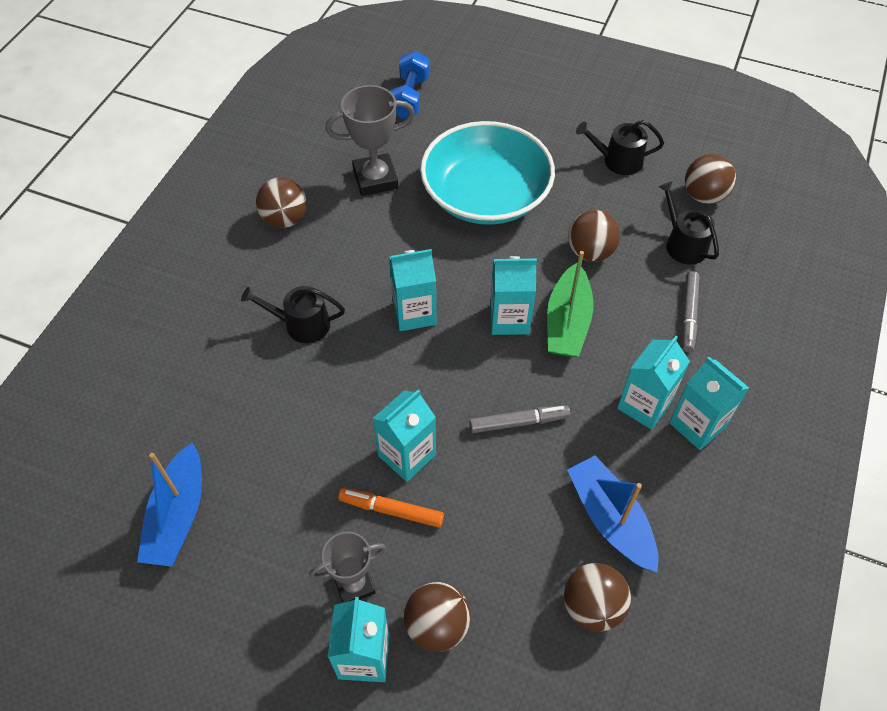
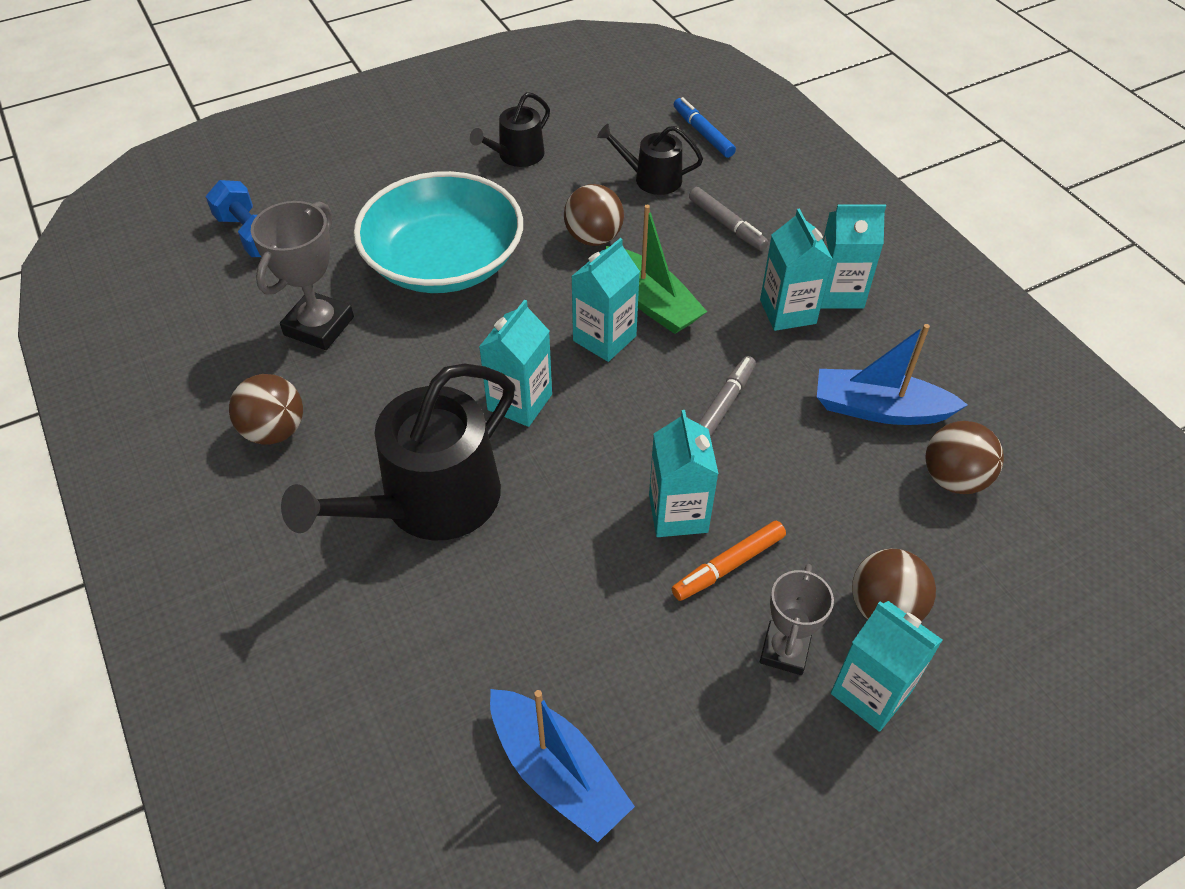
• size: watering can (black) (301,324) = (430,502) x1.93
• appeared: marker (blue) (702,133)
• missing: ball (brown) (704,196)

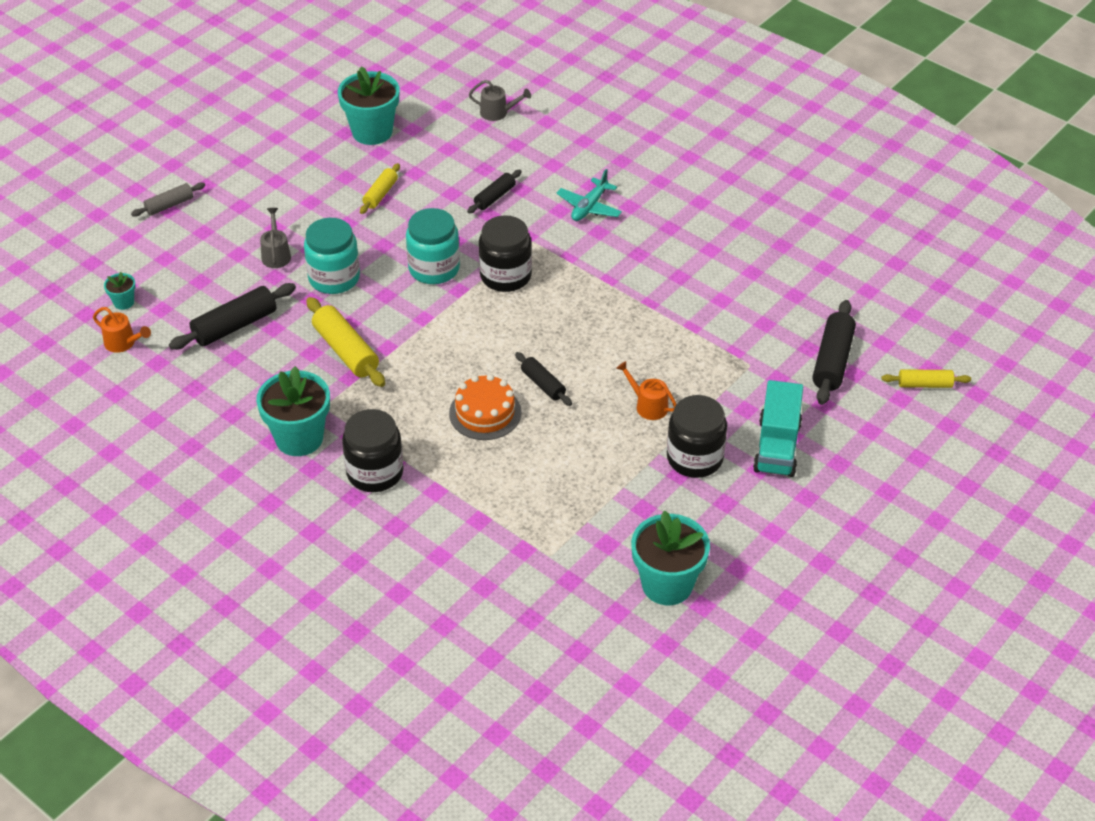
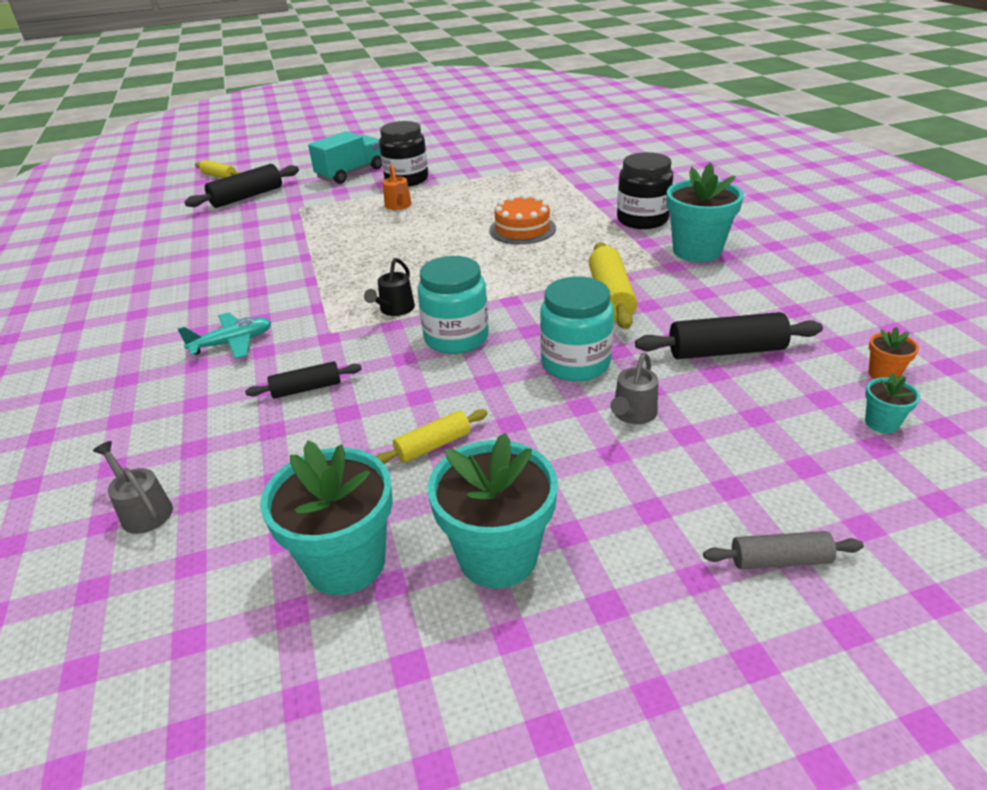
• exchanged: jar (black) (505,276) to watering can (black) (394,310)
• relocated: flower pot (turquoise) (667,584) to (497,556)
• exchanged: watering can (orange) (123,343) to flower pot (orange) (883,374)
• missing: rolling pin (black) (543,384)

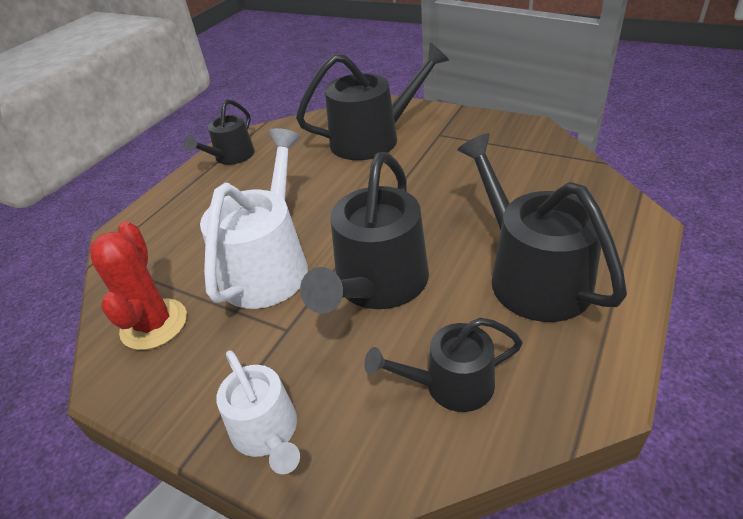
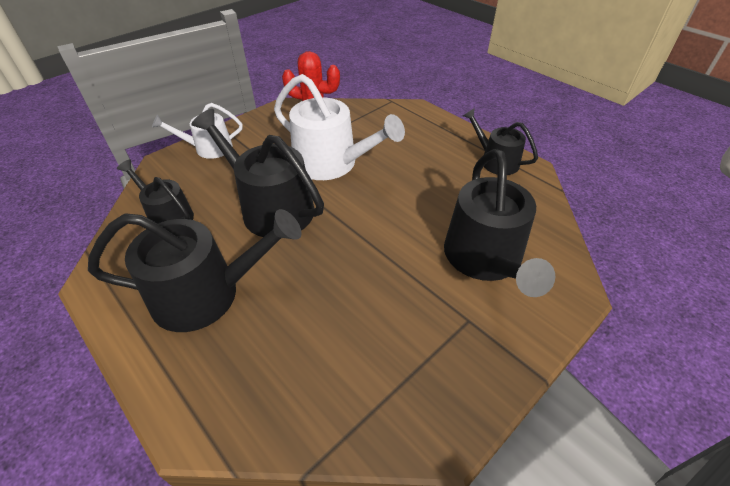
• spun: watering can (black) (450,384) = (168,216) 60 degrees counterclockwise

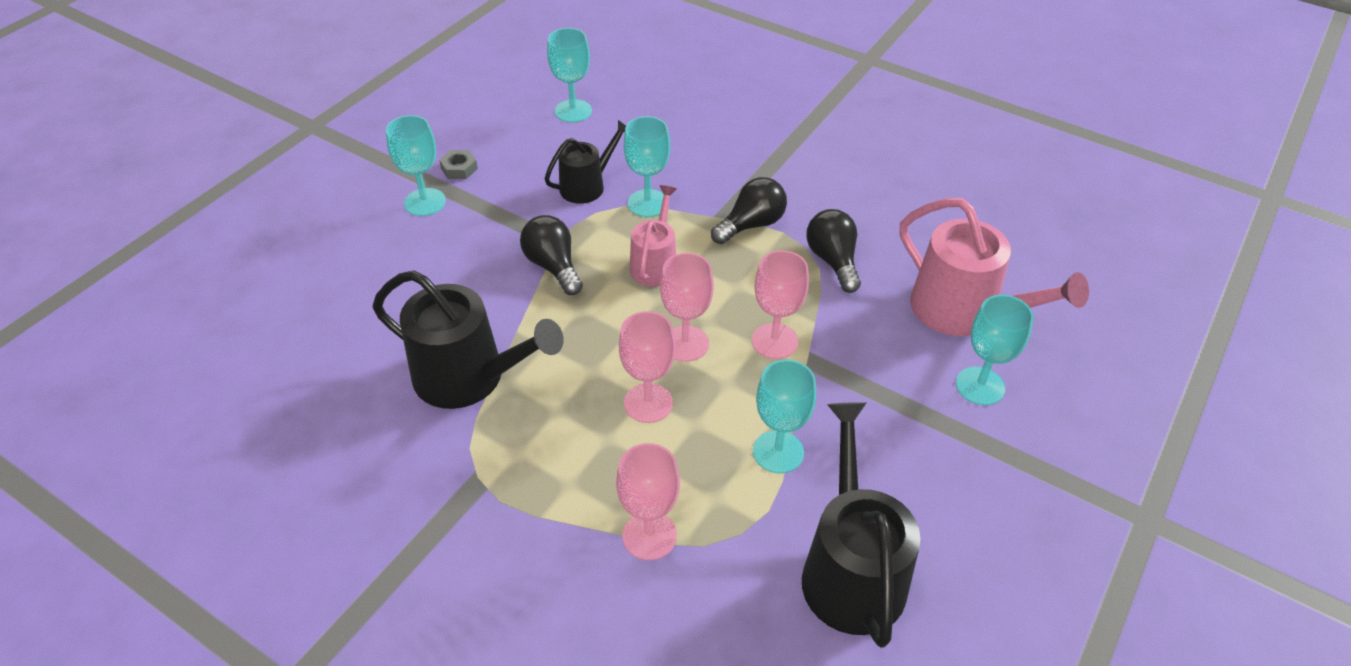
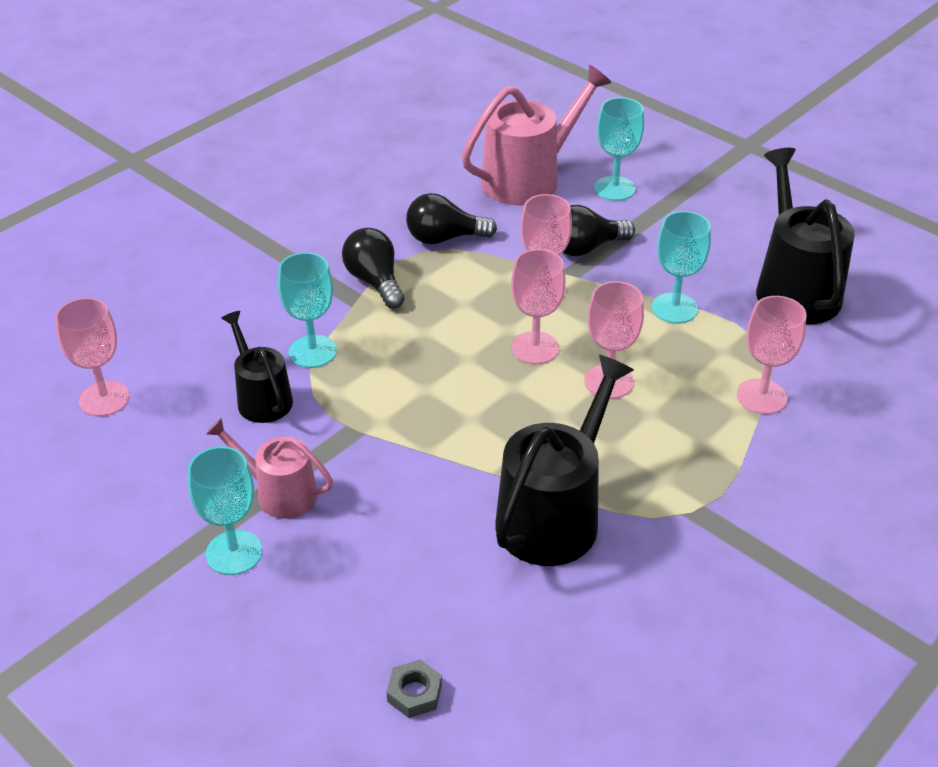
• colour: goblet (turquoise) (573,111) to goblet (pink) (104,399)
• relocated: watering can (pink) (655,264) to (280,493)
• relocated: nut (grey) (459,168) to (414,693)
• relocated: light bulb (black) (553,266) to (585,248)
• spun: watering can (black) (851,570) = (794,288) 75 degrees clockwise

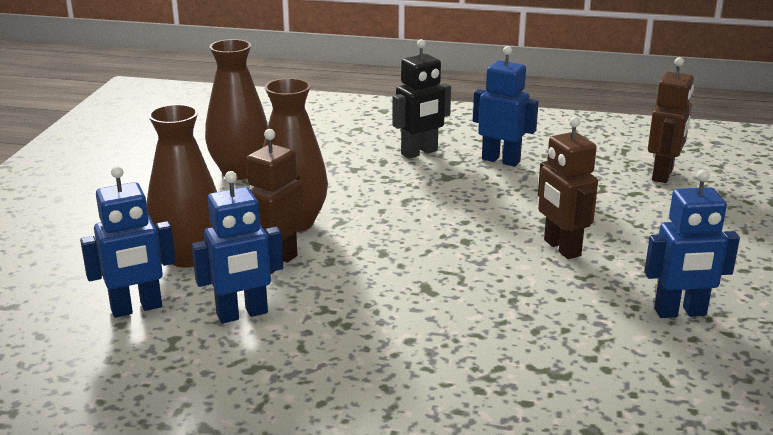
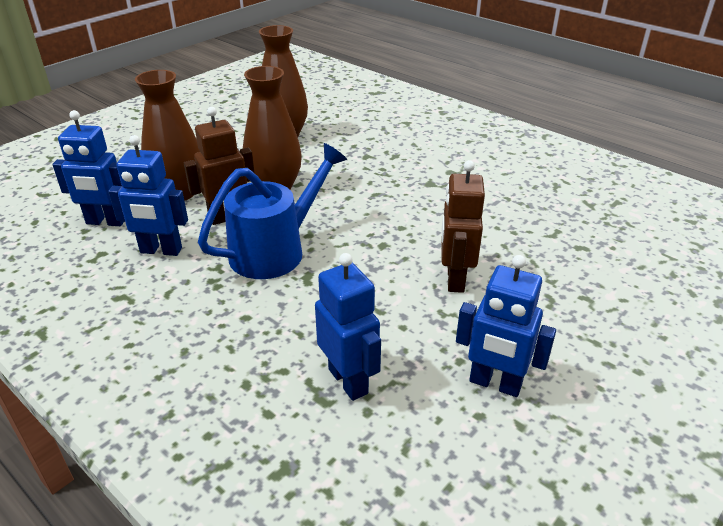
• appeared: watering can (blue) (276,250)
• relocated: robot (blue) (501,160) to (348,381)
• missing: robot (black) (419,153)
• missing: robot (brown) (663,175)

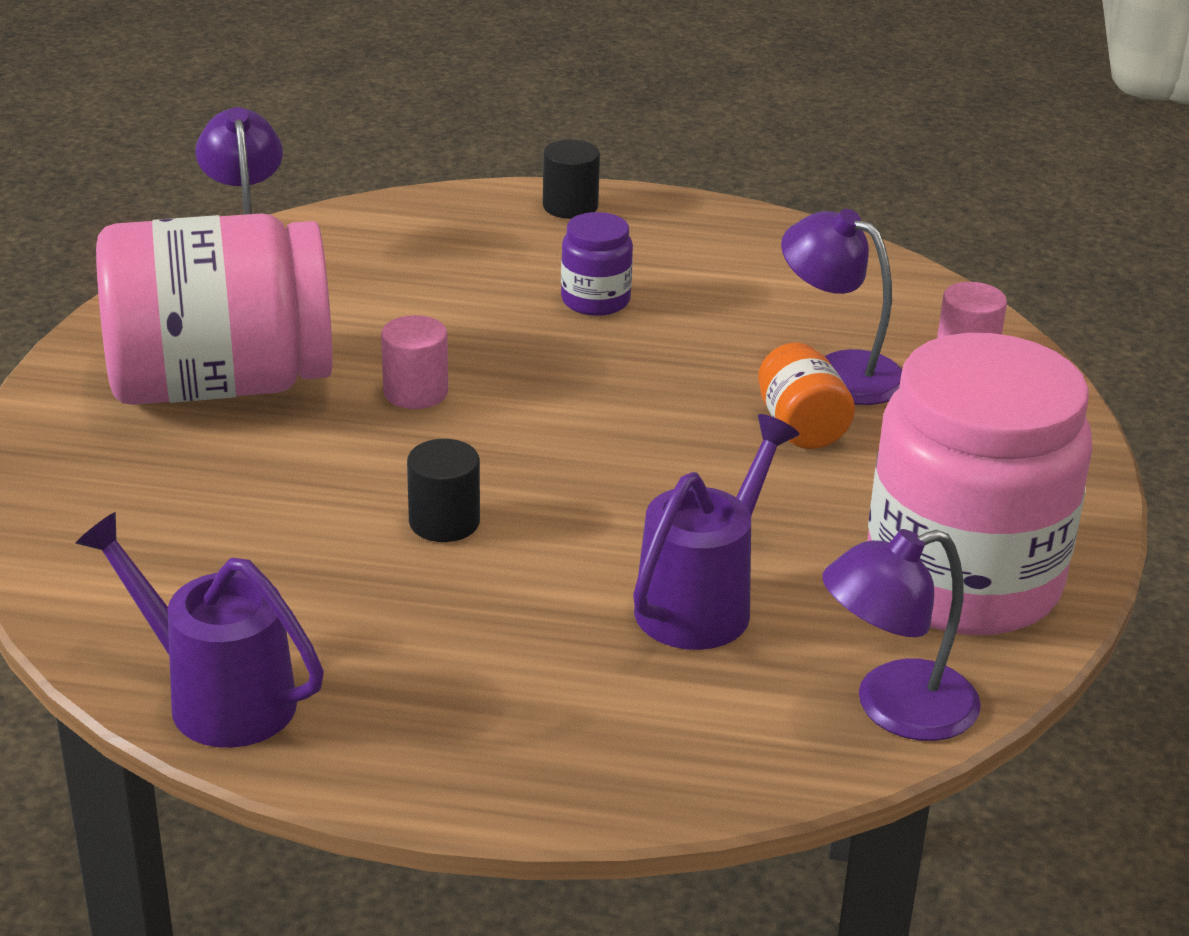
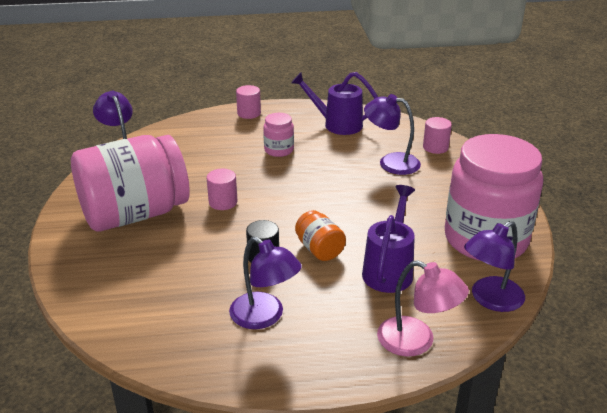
• appeared: lamp (purple) (264,317)
• colour: cylinder (black) (570,206) to cylinder (pink) (249,113)
• colour: jar (purple) (595,300) to jar (pink) (279,150)
• relocated: watering can (purple) (217,696) to (337,124)
• relocated: jar (orange) (801,427) to (319,249)
• appeared: lamp (pink) (416,341)

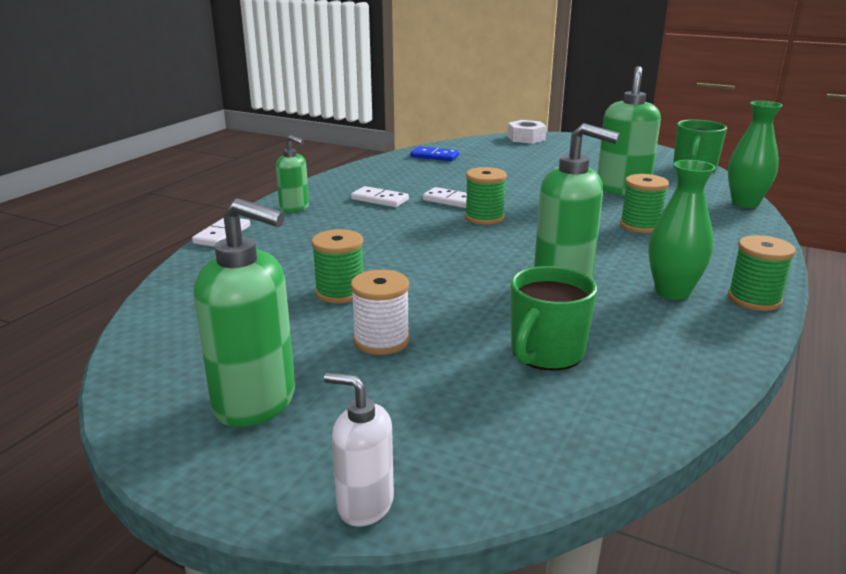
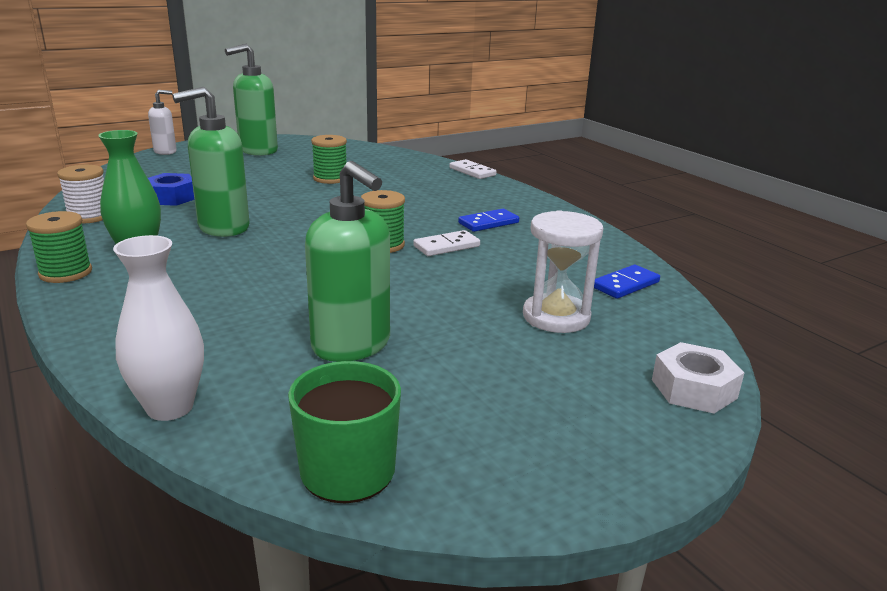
• relocated: spool (white) (381,340) to (89,216)
• colour: vase (green) (745,203) to vase (white) (170,407)
• exchanged: mug (green) (546,353) to nut (blue) (171,197)
• colour: domino (white) (380,199) to domino (blue) (488,223)
• appeared: hourglass (white) (556,317)
• missing: soap dispenser (green) (295,208)
• missing: spool (green) (640,225)

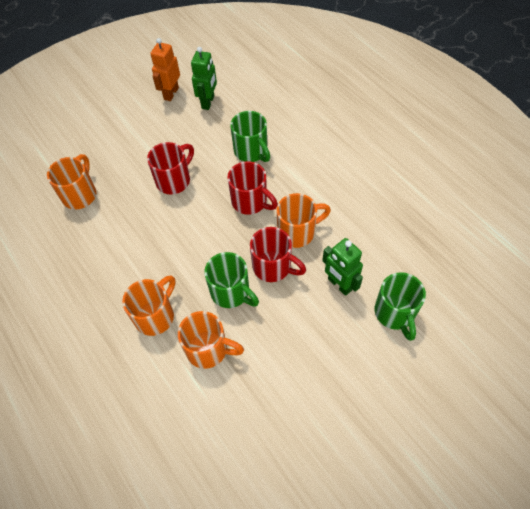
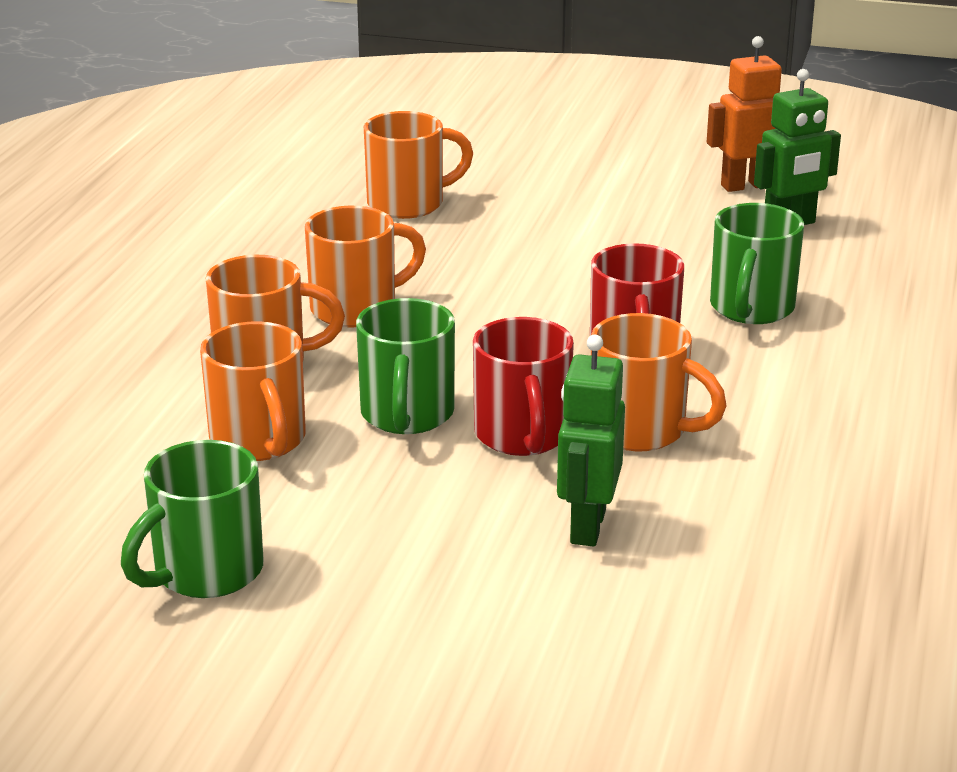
• relocated: mug (green) (395,313) to (205,572)
• appeared: mug (orange) (357,309)
• missing: mug (red) (174,180)

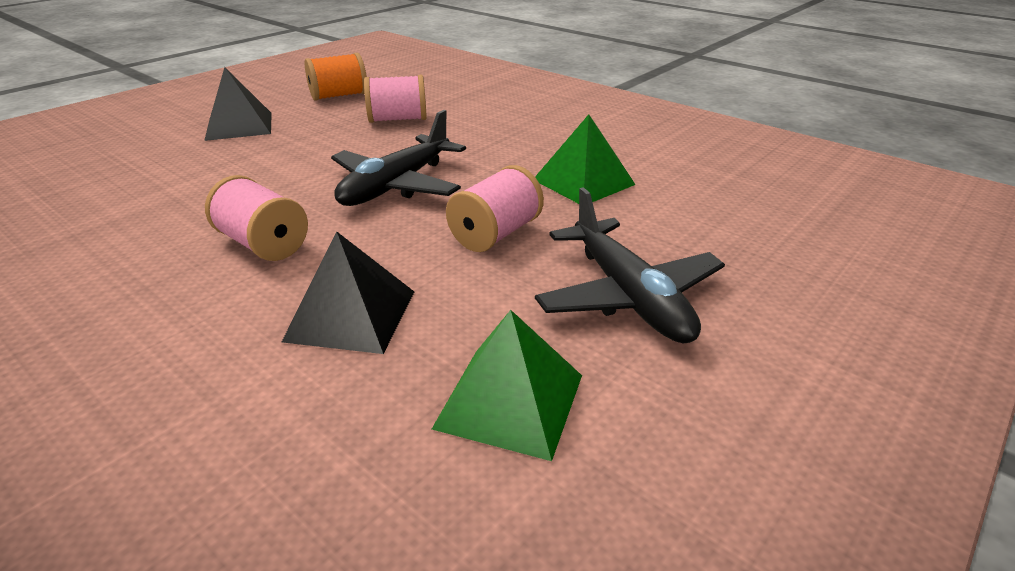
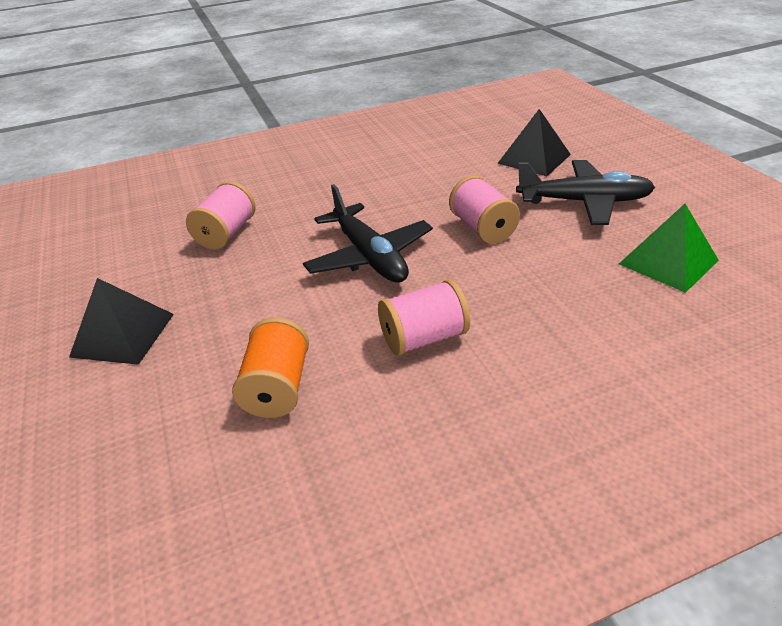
• relocated: spool (orange) (339,96) to (278,388)
• relocated: pyramid (black) (351,315) to (534,158)
• missing: pyramid (green) (583,182)

